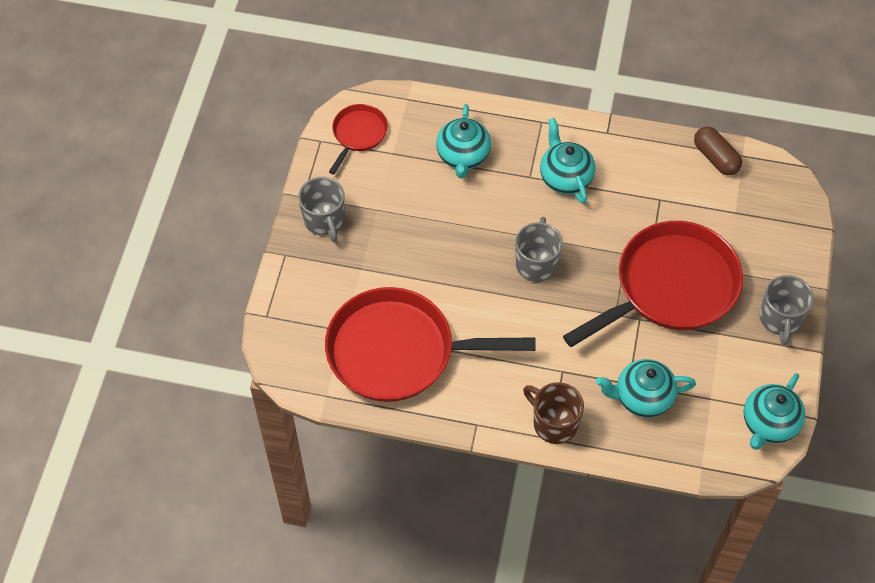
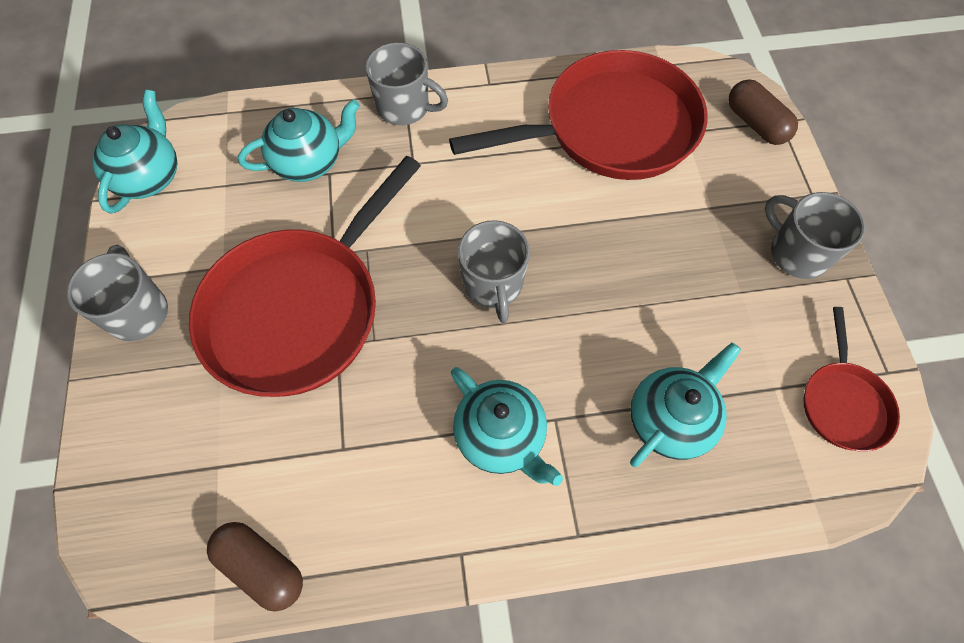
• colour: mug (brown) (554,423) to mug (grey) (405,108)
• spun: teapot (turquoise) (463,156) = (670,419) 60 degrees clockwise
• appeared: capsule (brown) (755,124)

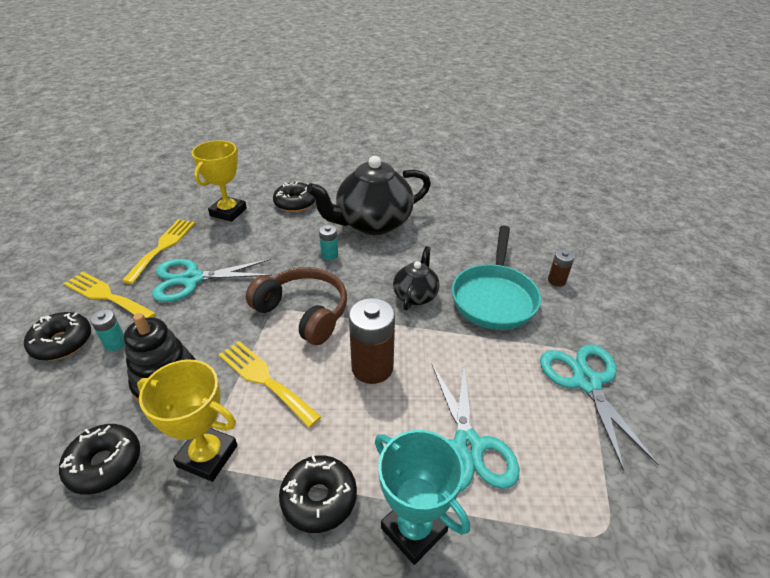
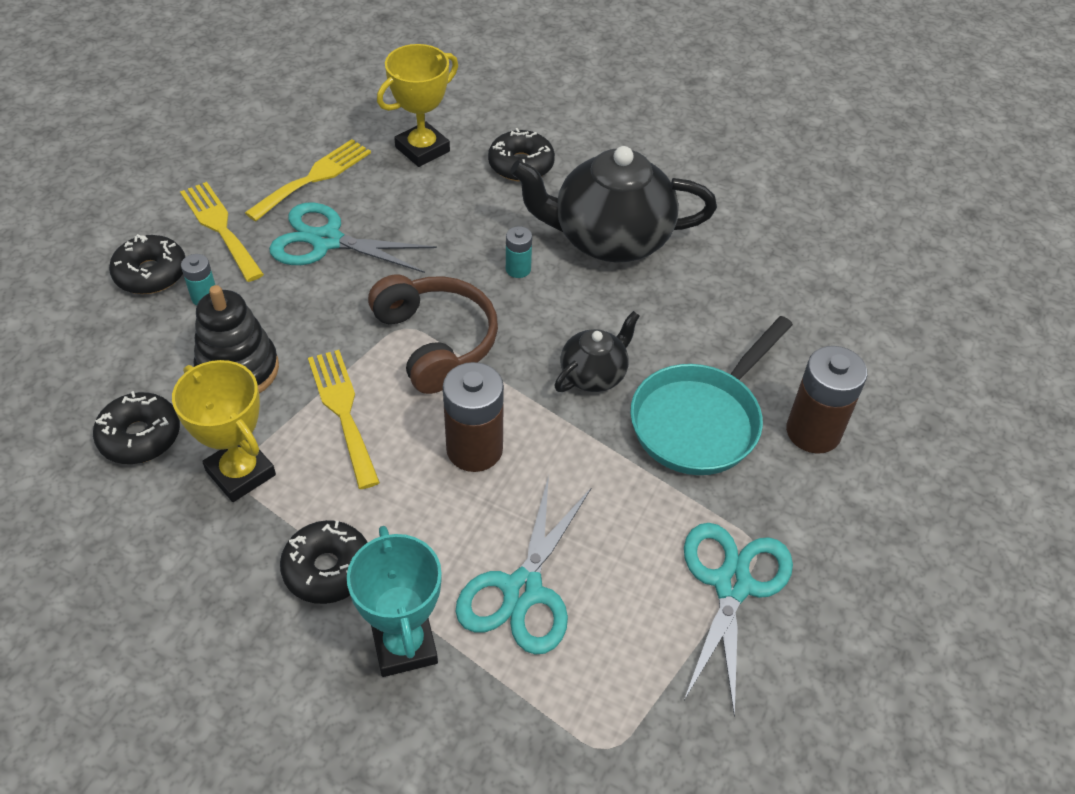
• size: battery (brown) (556,280) = (813,432) x1.94

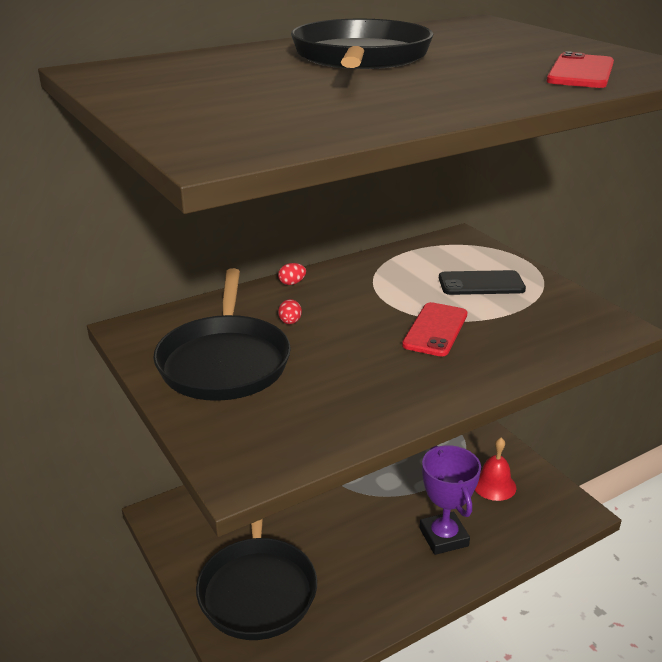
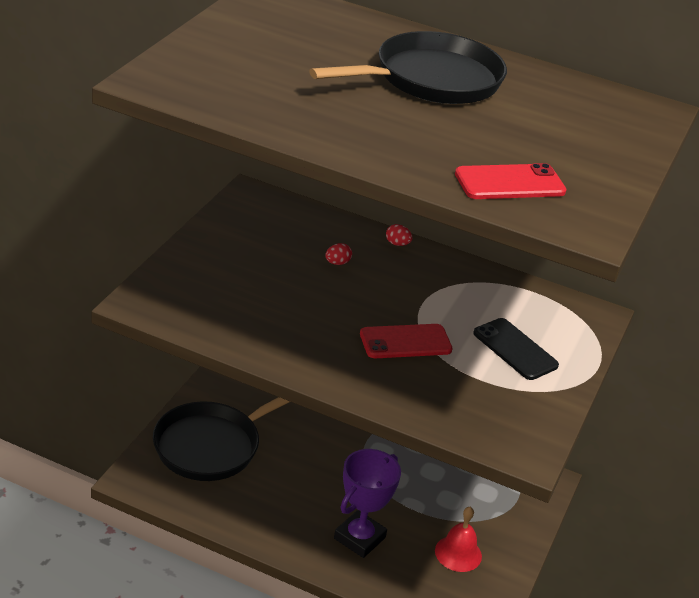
• missing: pan (black) (224,361)

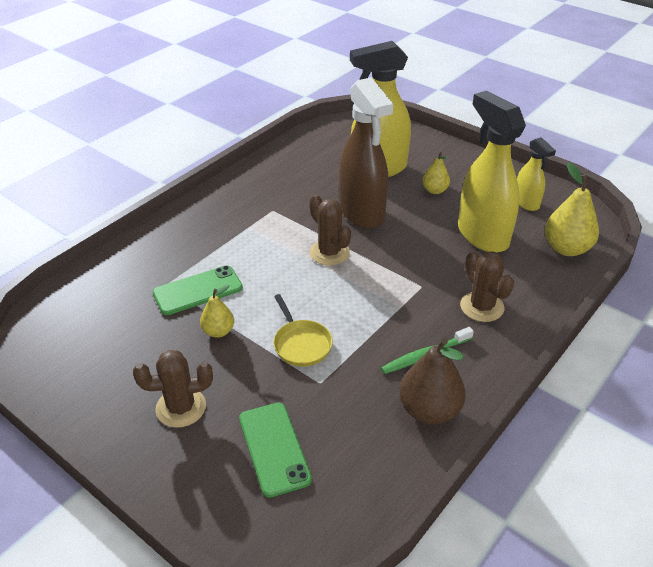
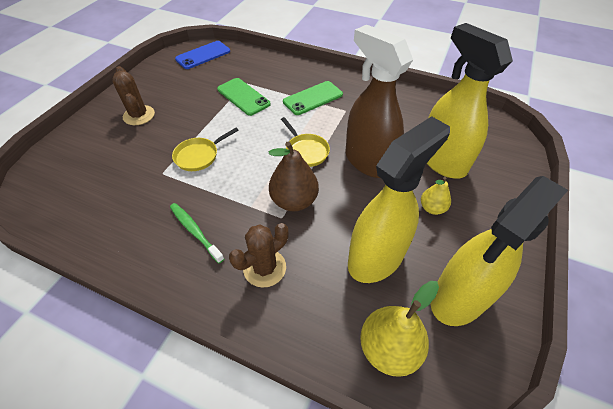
• appeared: phone (blue) (203,55)
• relocated: pear (brown) (429,410) to (294,201)
• exchanged: cactus (brown) (329,252) to pan (yellow) (306,151)
• relocated: phone (green) (274,448) to (313,98)
• spun: spray bottle (brown) (362,213) = (368,161) 90 degrees clockwise
• size: spray bottle (yellow) (526,203) = (458,297) x1.91
• missing: pear (yellow) (218,331)

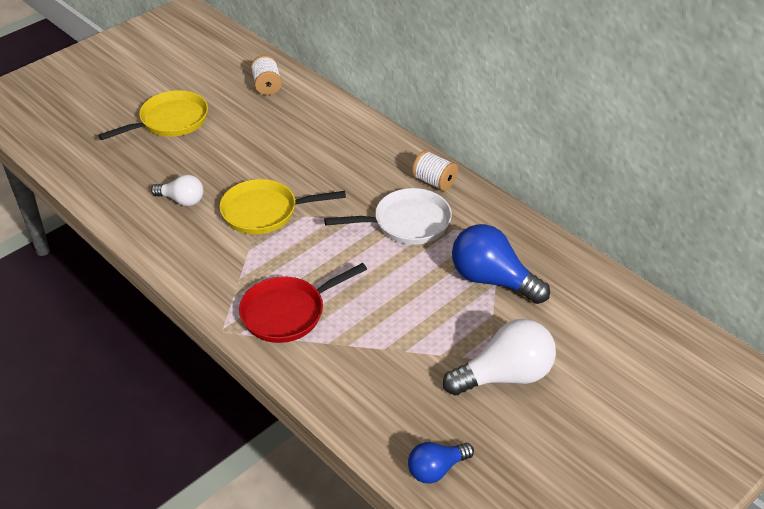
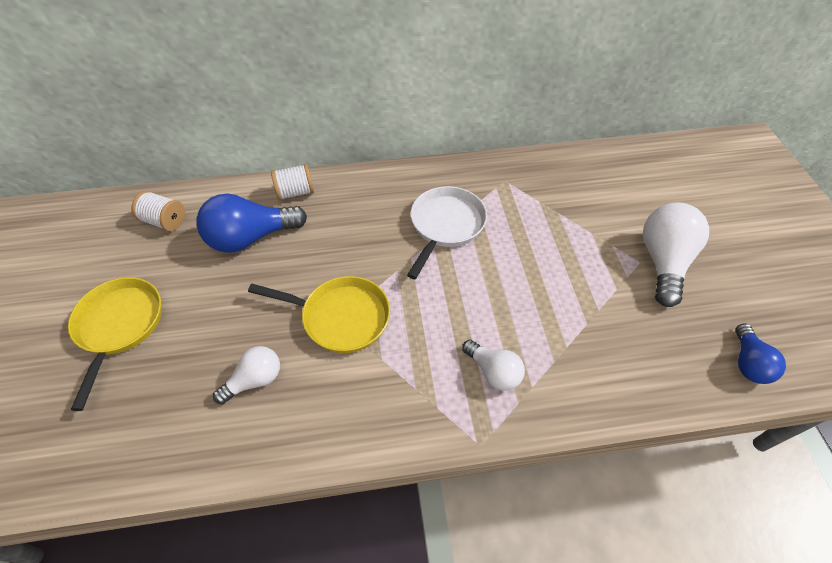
• relocated: light bulb (blue) (492,280) to (251,238)
• spun: pan (yellow) (265,212) = (340,317) 105 degrees counterclockwise
• relocated: spool (white) (434,182) to (295,192)
• exchanged: pan (red) (288,312) to light bulb (white) (493,372)

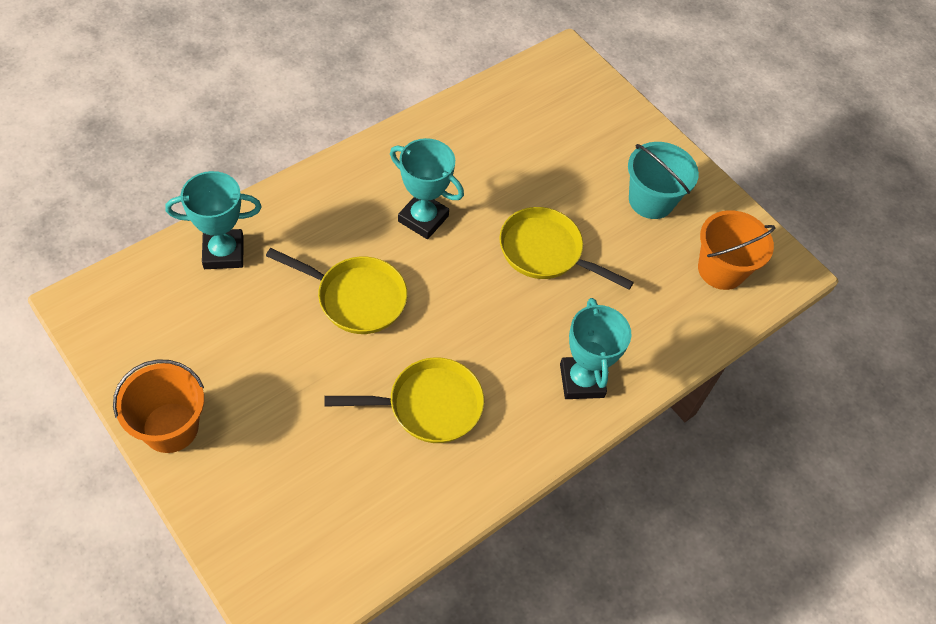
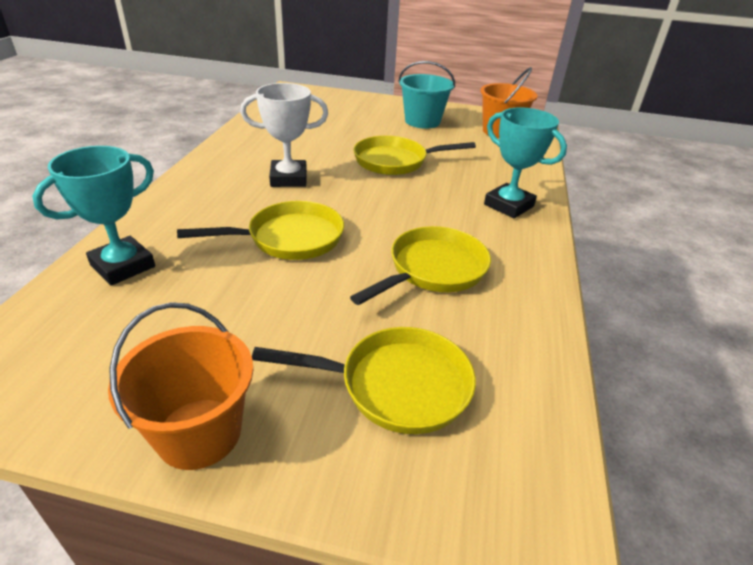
• colour: trophy (turquoise) (423,219) to trophy (white) (288,178)
• appeared: pan (yellow) (396,385)

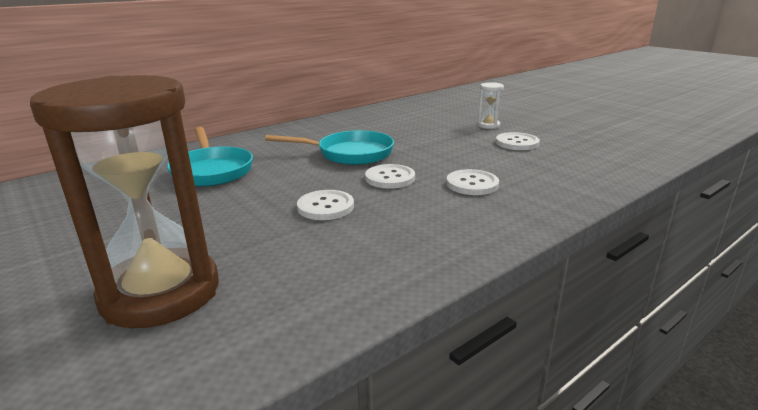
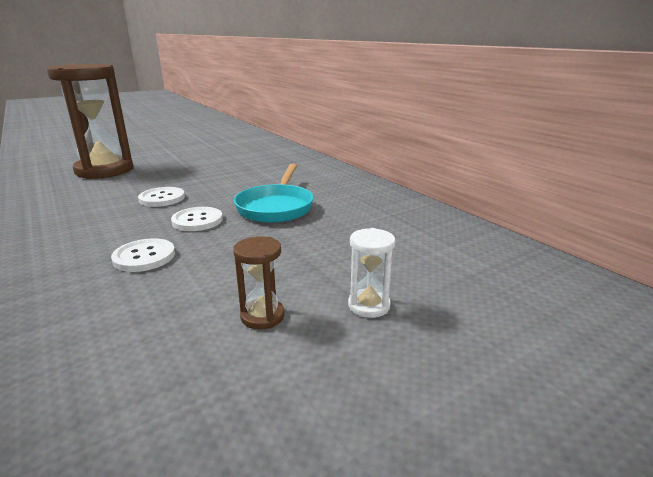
• exchanged: button (white) (517,143) to hourglass (brown) (262,316)
• missing: pan (turquoise) (212,170)

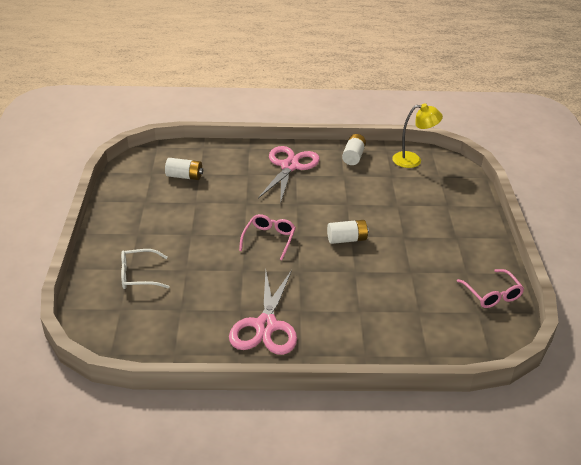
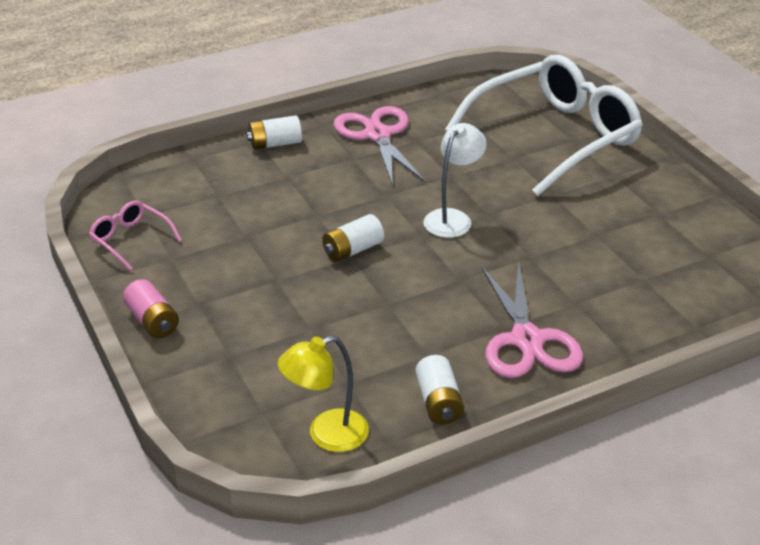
• appeared: battery (pink) (152,321)
• relocated: battery (white) (184,176) to (275,144)
• exchanged: glasses (pink) (269,239) to lamp (white) (452,218)
• size: glasses (white) (138,275) = (555,137) x2.41

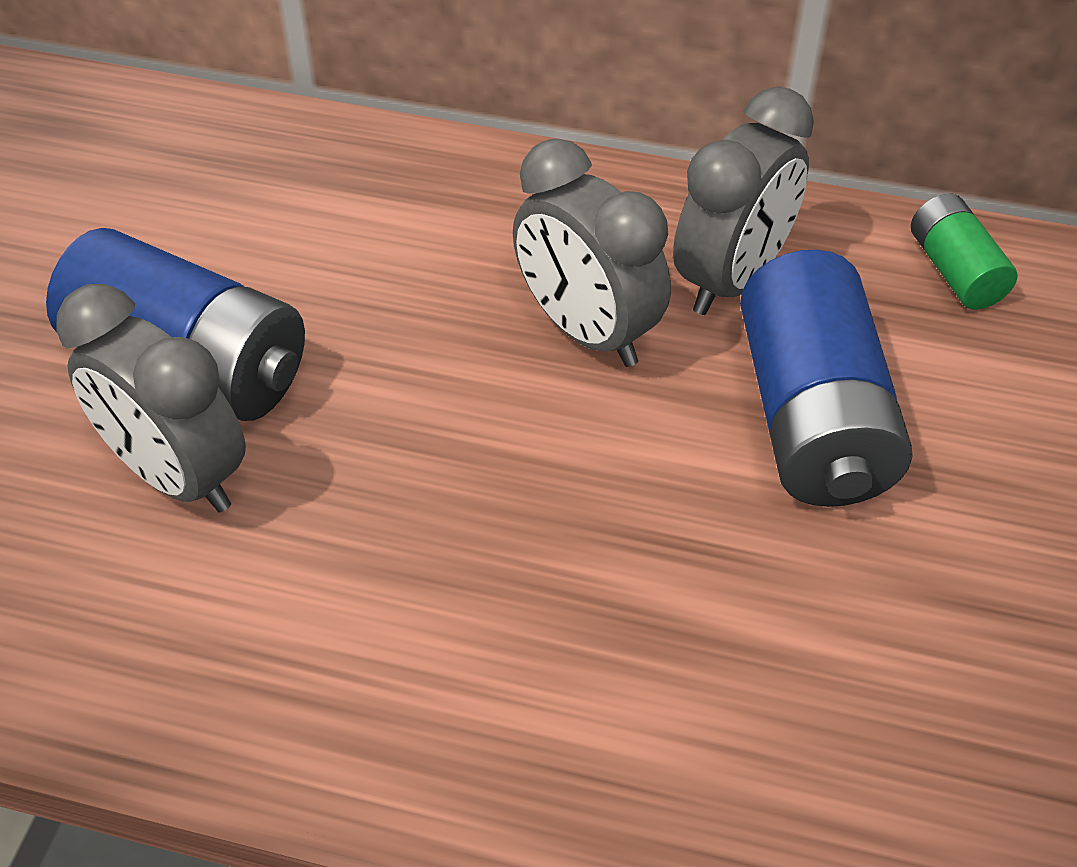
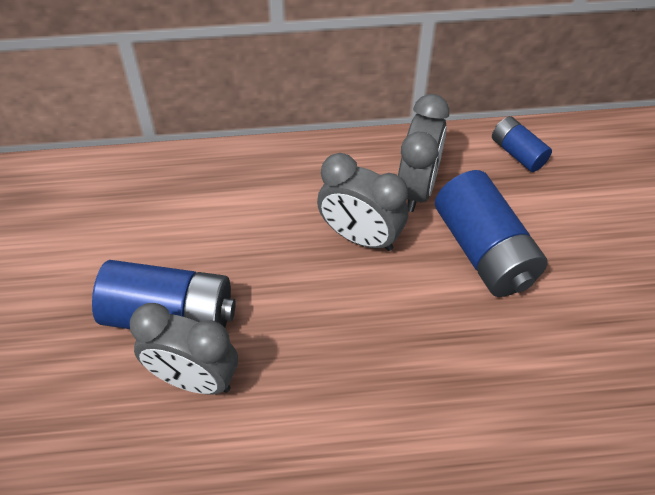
• colour: battery (green) (955,271) to battery (blue) (518,153)

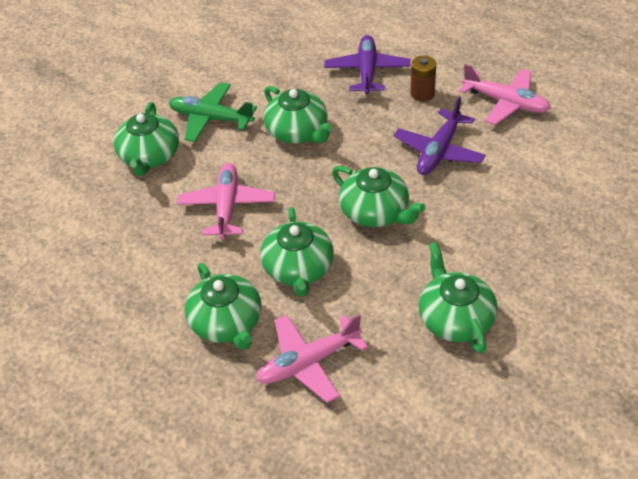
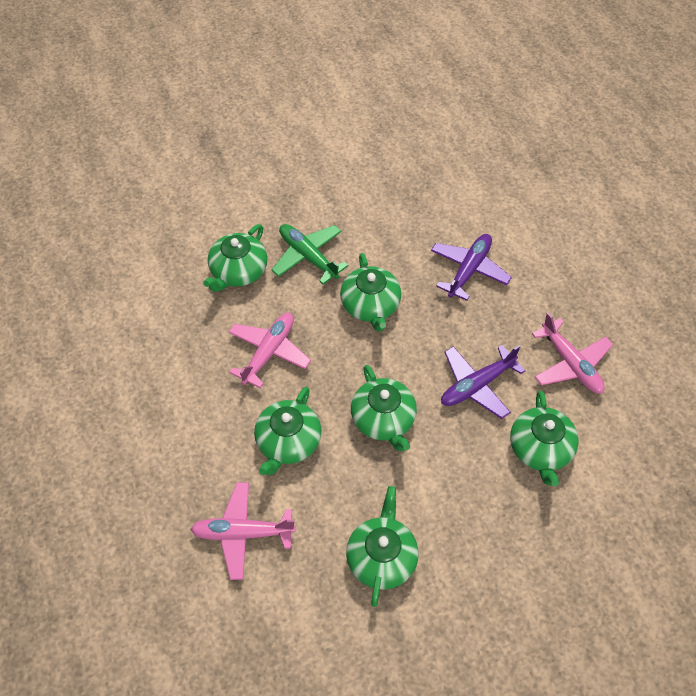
• relocated: teapot (green) (227,323) to (540,449)
• missing: battery (brown) (422,94)

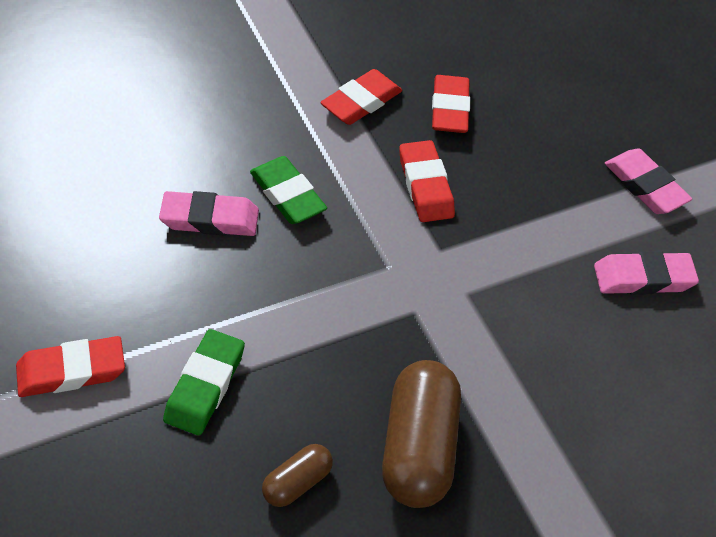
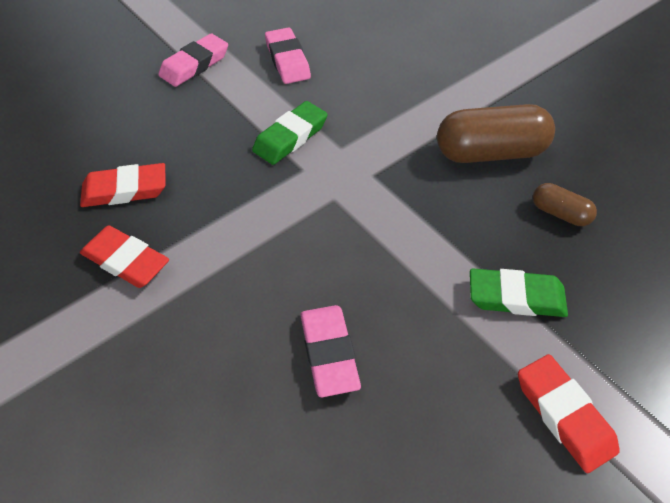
• relocated: eraser (green) (287,195) to (290,137)
• missing: eraser (red) (425,186)

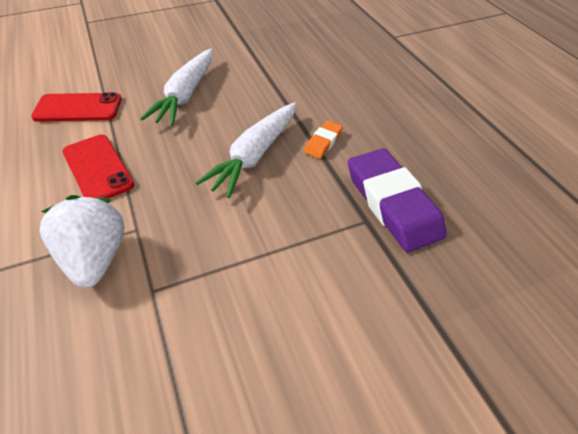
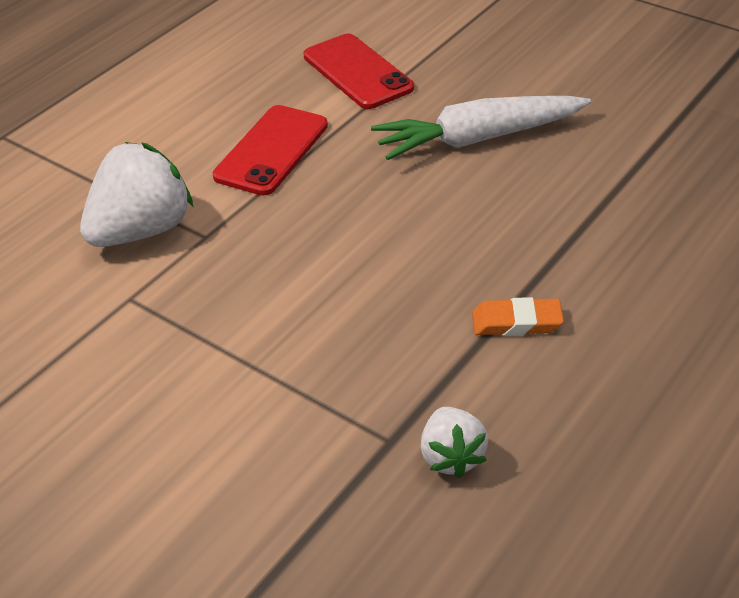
• exchanged: eraser (purple) (393,203) to strawberry (white) (451,457)
• missing: carrot (white) (254,156)

